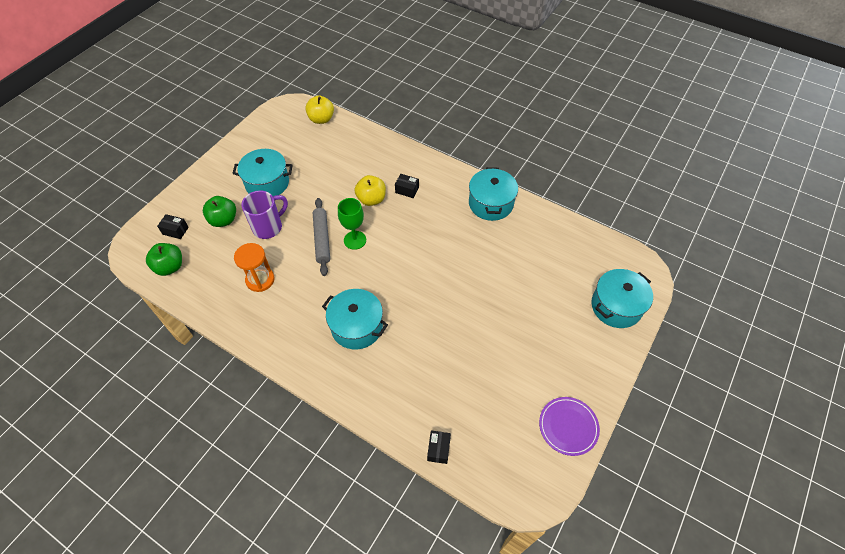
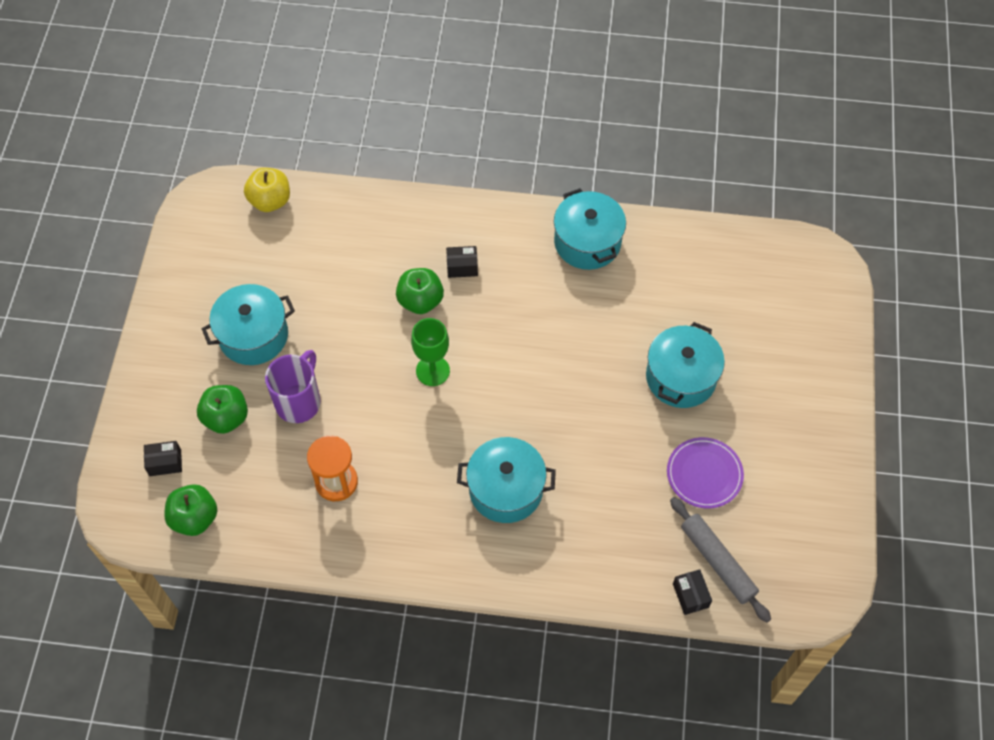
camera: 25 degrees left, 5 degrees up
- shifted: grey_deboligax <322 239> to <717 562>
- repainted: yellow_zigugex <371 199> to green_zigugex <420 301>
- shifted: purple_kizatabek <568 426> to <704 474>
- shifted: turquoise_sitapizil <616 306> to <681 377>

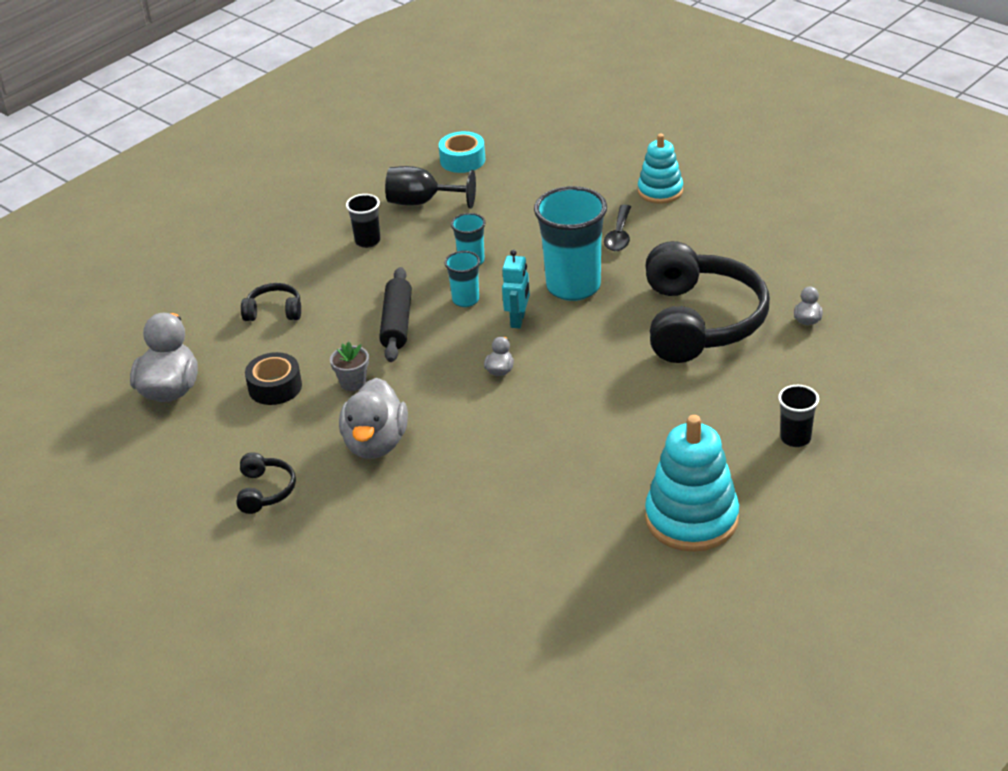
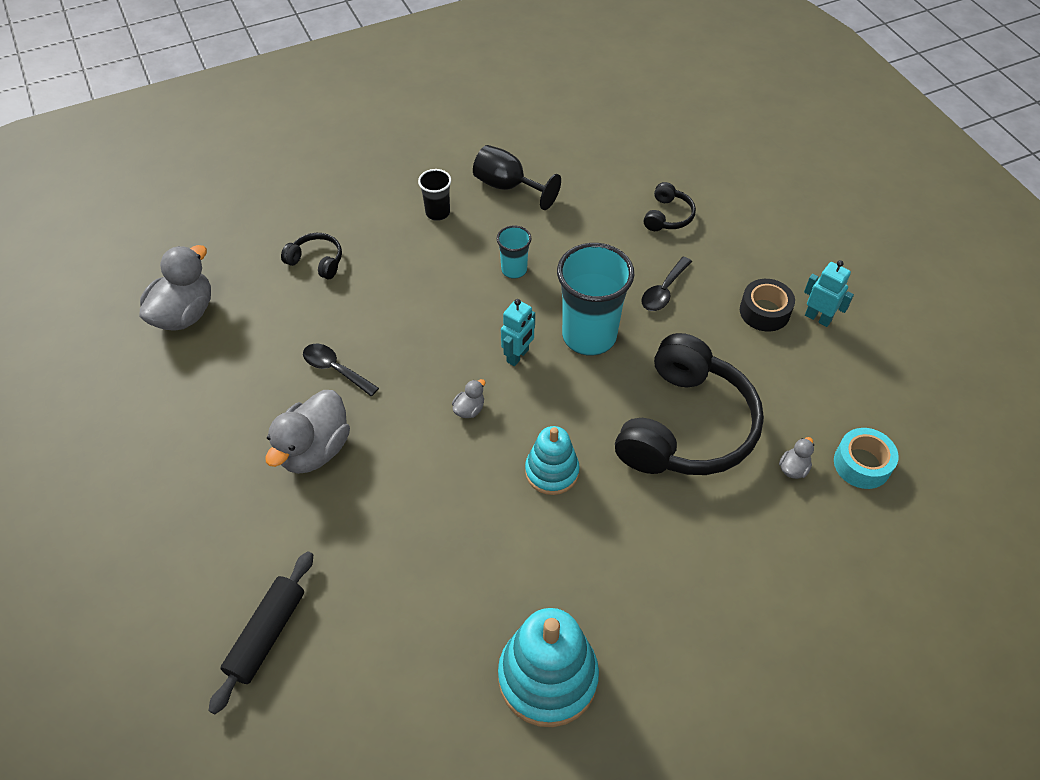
camera: 20 degrees right, 15 degrees up
- shifted: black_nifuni <265 491> to <668 216>
- shifted: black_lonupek <275 387> to <764 311>
- swapped: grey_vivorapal <353 382> to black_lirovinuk <335 369>
- shifted: black_deboligax <396 323> to <266 634>
- shifted: turquoise_lonupek <462 160> to <862 464>
- gone: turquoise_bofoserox <465 300>
- shifted: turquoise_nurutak <660 191> to <552 471>
- gone: black_bofoserox <795 438>
- new: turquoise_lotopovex <818 318>

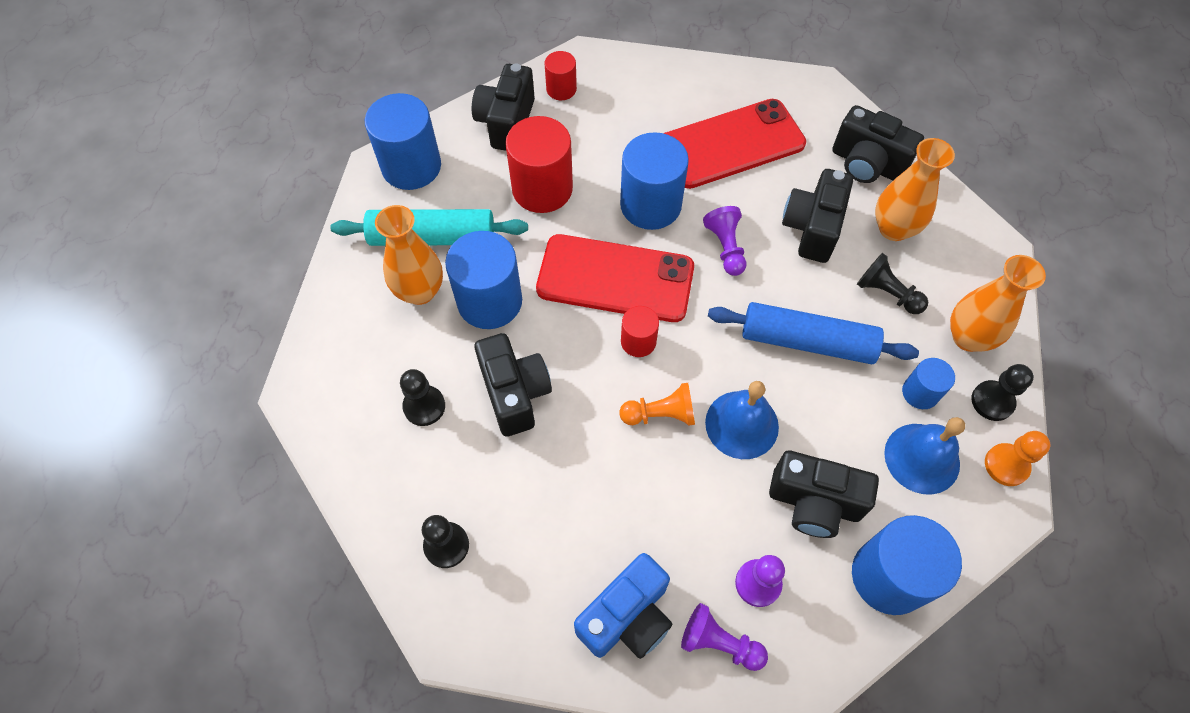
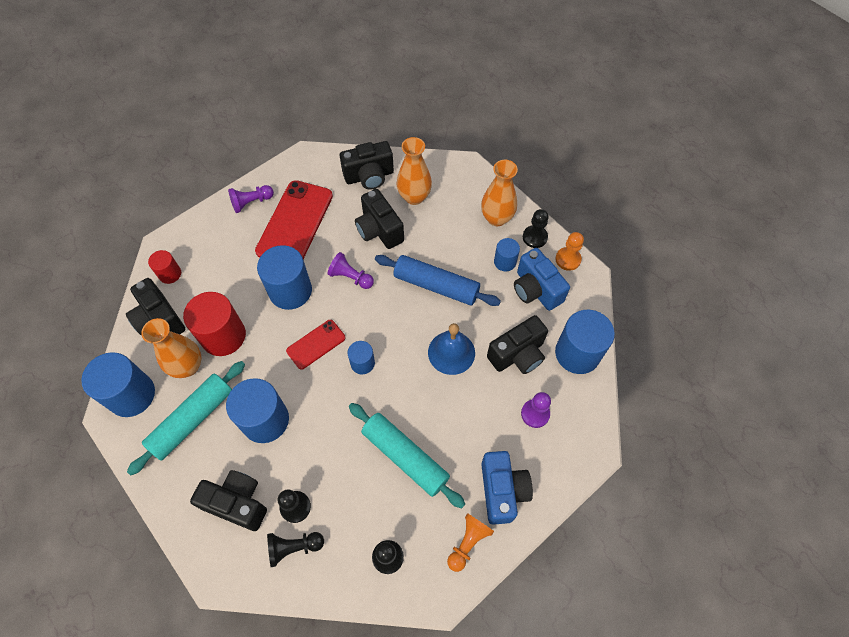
camera: 50 degrees left, 0 degrees up
- shifted: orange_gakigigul <420 291> to <188 366>
- shifted: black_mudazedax <515 393> to <237 503>
- scaled: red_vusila <615 279> = <316 344> x0.54
- shifted: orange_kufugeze <660 414> to <468 543>
- repainted: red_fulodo <638 341> to blue_fulodo <362 363>
- shifted: purple_kufugeze <719 643> to <251 202>
- rotated: blue_deboligax <807 341> = <436 286> 60 degrees clockwise
- shifted: black_kufugeze <887 293> to <294 547>
- swapped: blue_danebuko <922 458> to blue_mudazedax <535 290>
- new: turquoise_deboligax <405 457>

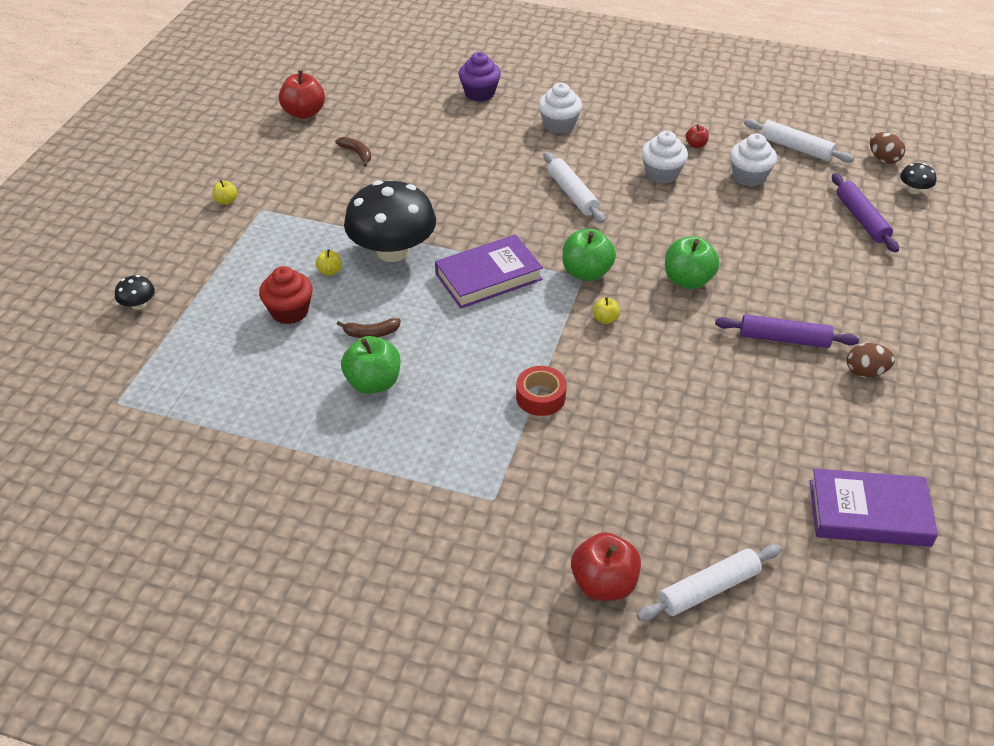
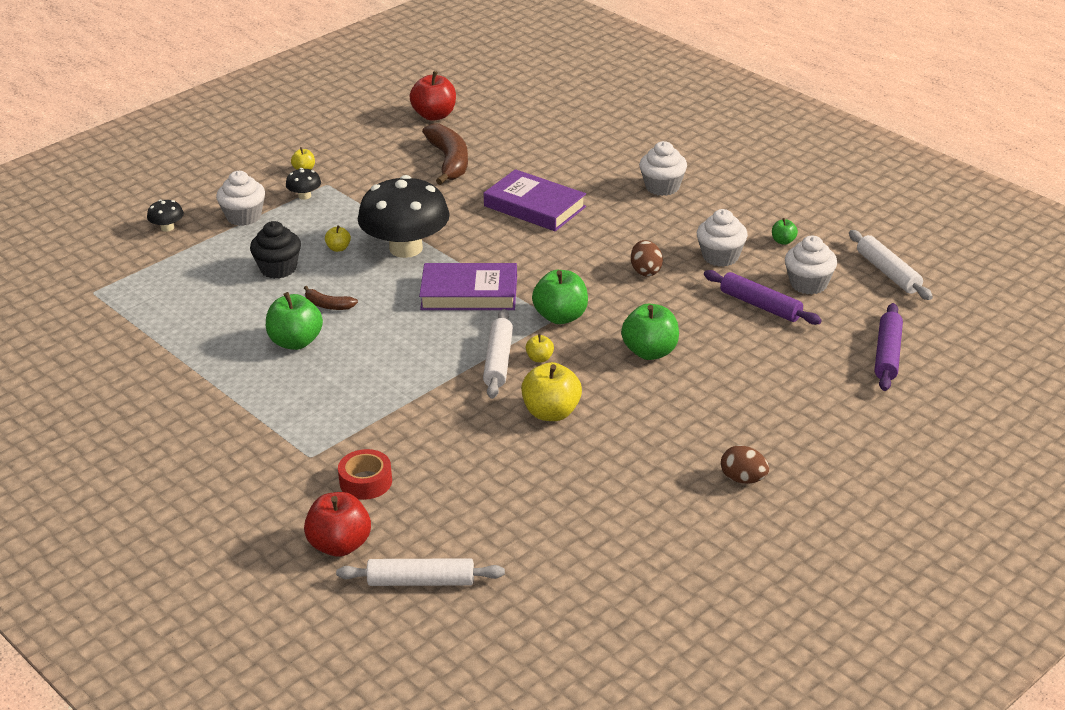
camera: 30 degrees right, 10 degrees down
- repainted: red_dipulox <289 311> to black_dipulox <278 268>
- scaled: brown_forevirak <357 153> = <449 161> x1.97
- gone: purple_dipulox <479 93>
- shifted: red_lonupek <540 397> to <365 482>
- shifted: white_deboligax <572 194> to <498 361>
- repainted: red_zigugex <696 145> to green_zigugex <783 241>
- shifted: purple_deboligax <784 339> to <760 305>
- shifted: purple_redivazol <869 513> to <535 206>
- shifted: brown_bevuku <883 159> to <646 271>
- shifted: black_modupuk <914 190> to <304 196>
- new: white_dipulox <244 216>
- new: yellow_zigugex <551 412>

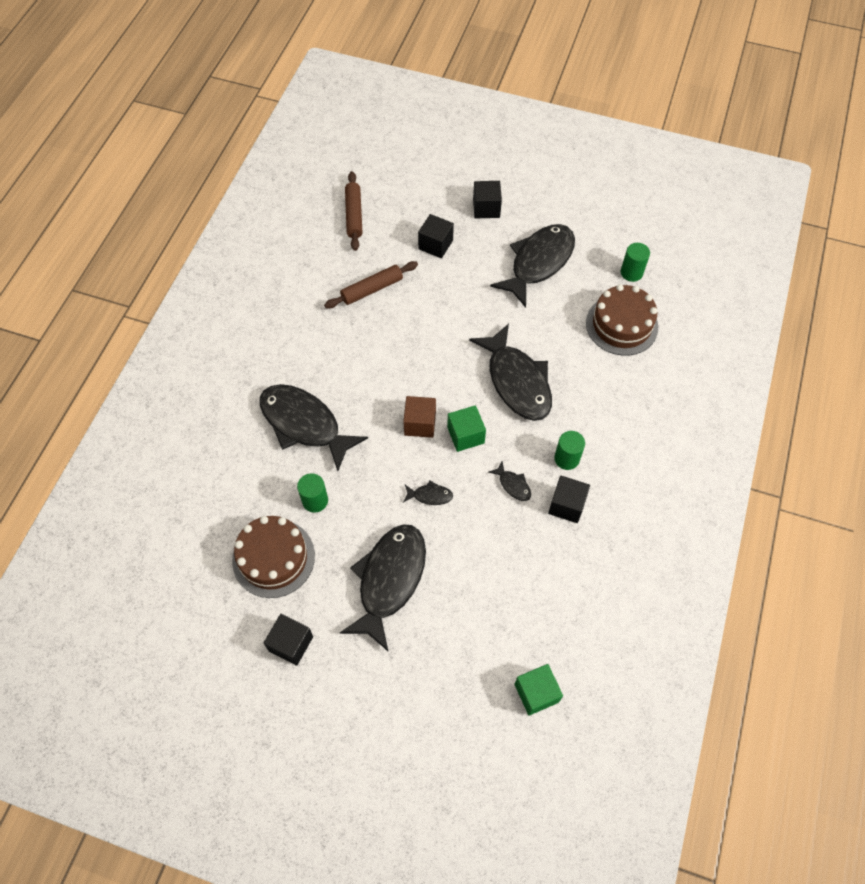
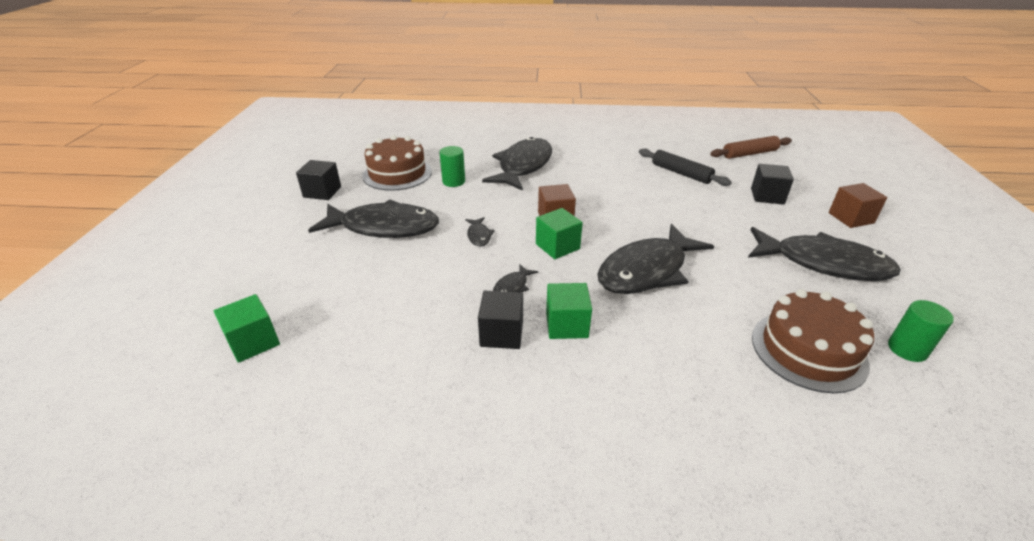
camera: 75 degrees right, 25 degrees down
- repainted: brown_deboligax <372 289> to black_deboligax <681 173>
- repainted: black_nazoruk <486 208> to brown_nazoruk <851 218>
- swapped: green_fulodo <566 458> to green_nazoruk <566 325>

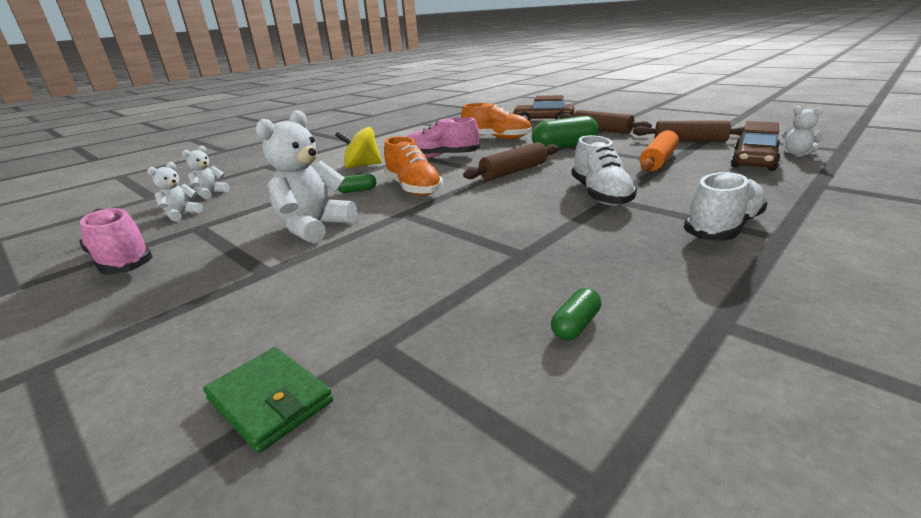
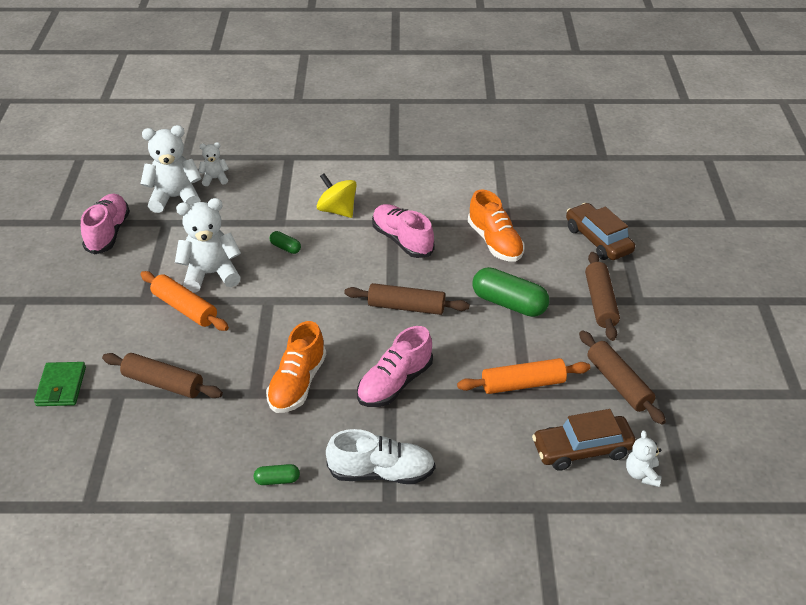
camera: 45 degrees right, 15 degrees up
- scaled: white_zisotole <181 214> = <175 198> x1.92
- shifted: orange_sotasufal <413 188> to <297 383>
- shifted: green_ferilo <575 325> to <277 480>
- repainted: white_sotasufal <600 195> to pink_sotasufal <395 383>
- new: brown_deboligax <163 383>
- new: orange_deboligax <184 308>

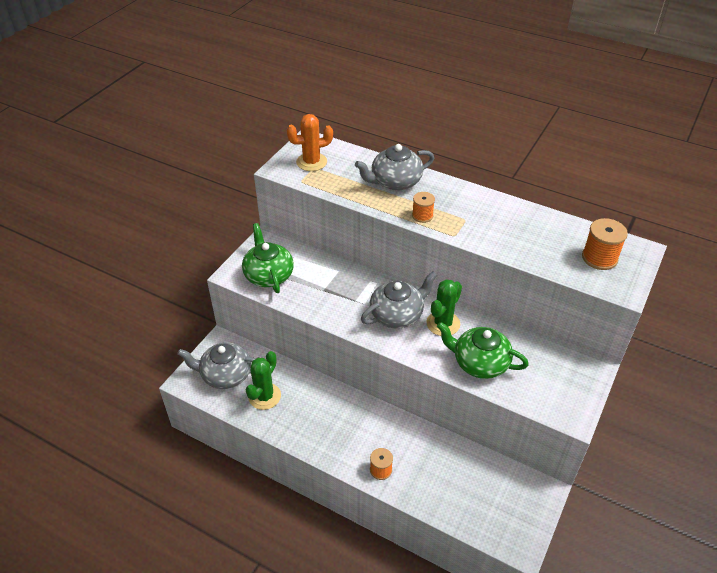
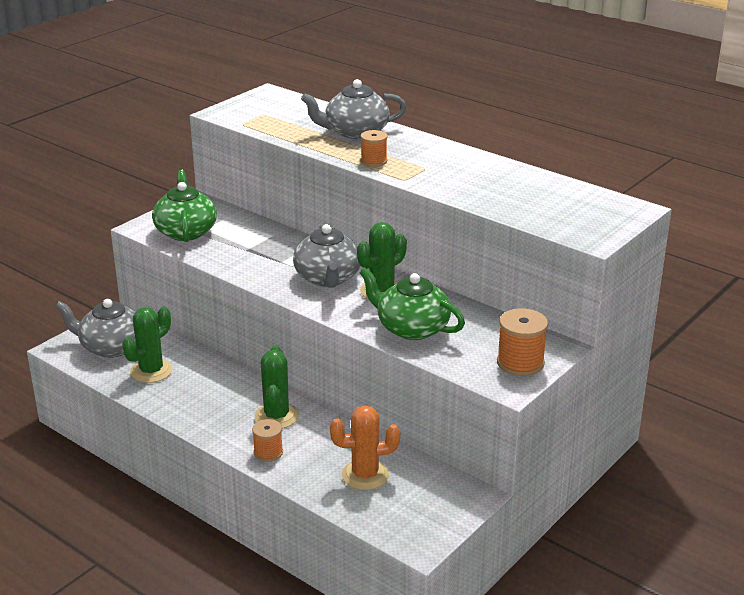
camera: 10 degrees right, 15 degrees down
- shifted: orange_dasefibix <311 162> to <365 475>
- rotated: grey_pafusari <397 315> = <328 278> 105 degrees clockwise
- shifted: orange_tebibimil <599 258> to <520 363>
- new: green_dasefibix <276 416>

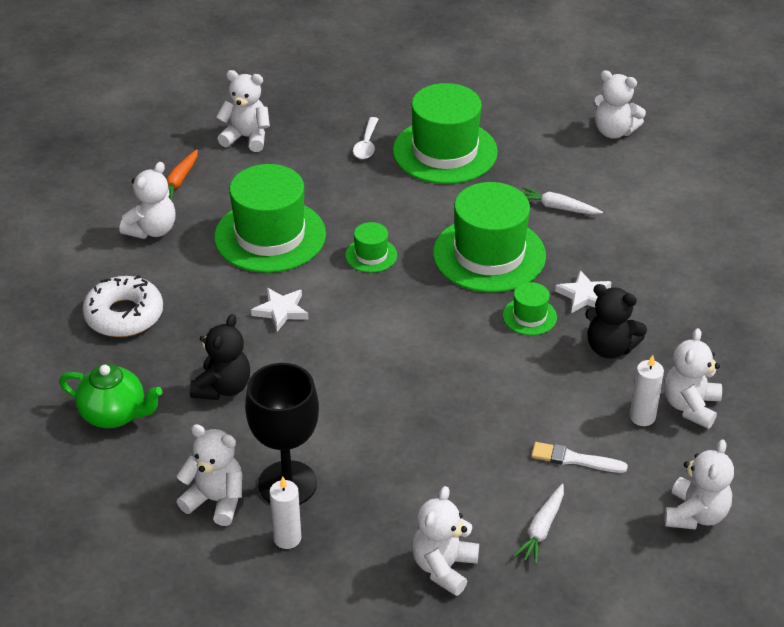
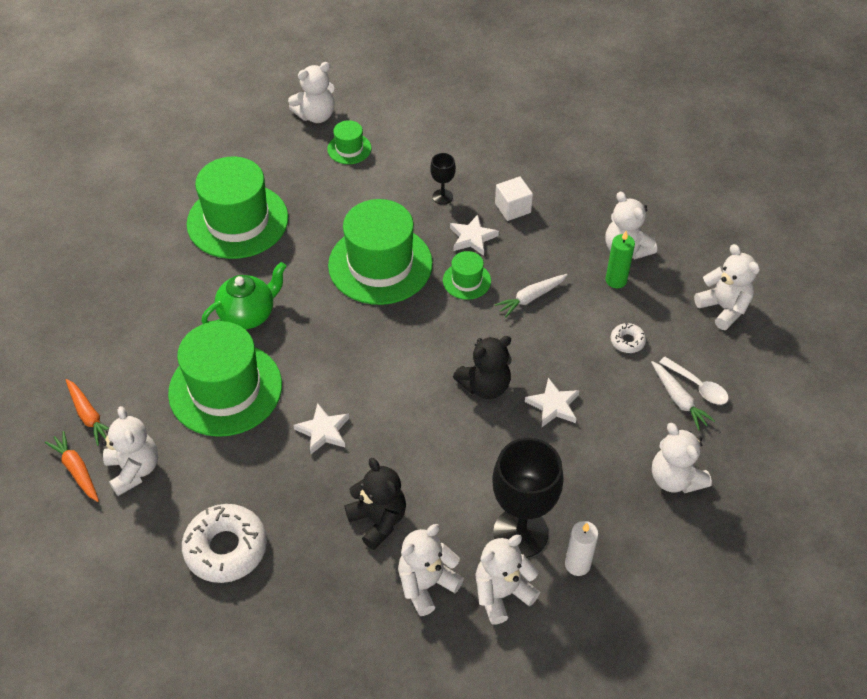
camera: 55 degrees left, 10 degrees up
- shifted: green_pafusari <114 414> to <248 315>
- shifted: white_zisotole <246 138> to <426 584>
- shifted: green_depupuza <371 255> to <349 149>
- shifted: white_lirovinuk <366 144> to <698 386>
- shifted: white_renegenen <558 207> to <531 298>
- swapped: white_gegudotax <574 459> to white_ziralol <627 341>
- shifted: black_zisotole <610 348> to <485 386>
- repainted: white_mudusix <642 417> to green_mudusix <616 280>
- new: orange_renegenen <76 470>
- new: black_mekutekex <442 197>
- new: white_nazoruk <512 208>
- new: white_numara <553 405>

